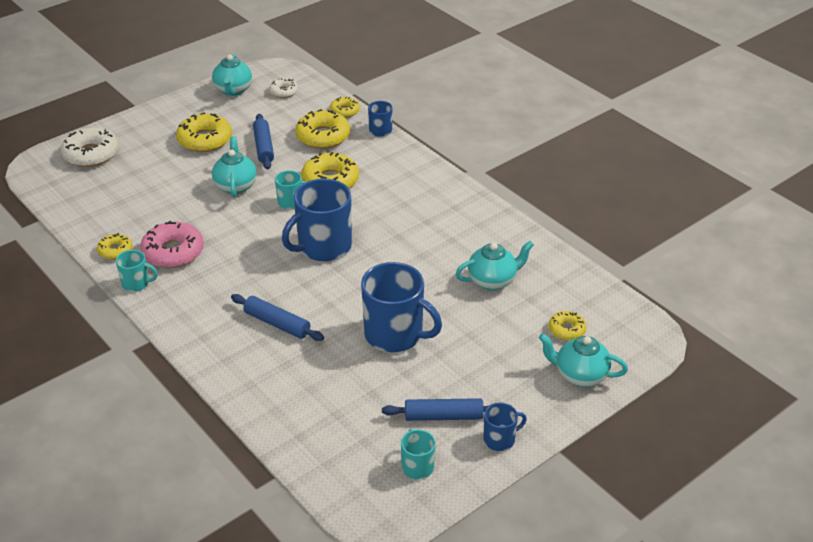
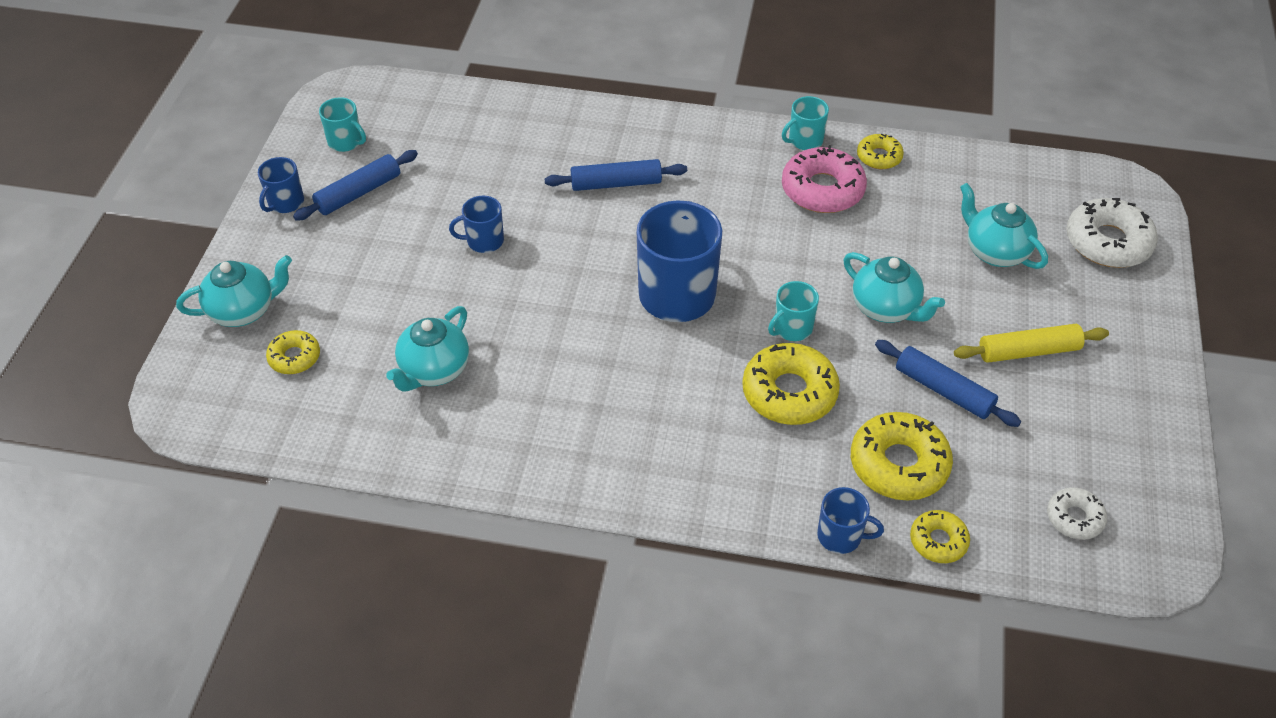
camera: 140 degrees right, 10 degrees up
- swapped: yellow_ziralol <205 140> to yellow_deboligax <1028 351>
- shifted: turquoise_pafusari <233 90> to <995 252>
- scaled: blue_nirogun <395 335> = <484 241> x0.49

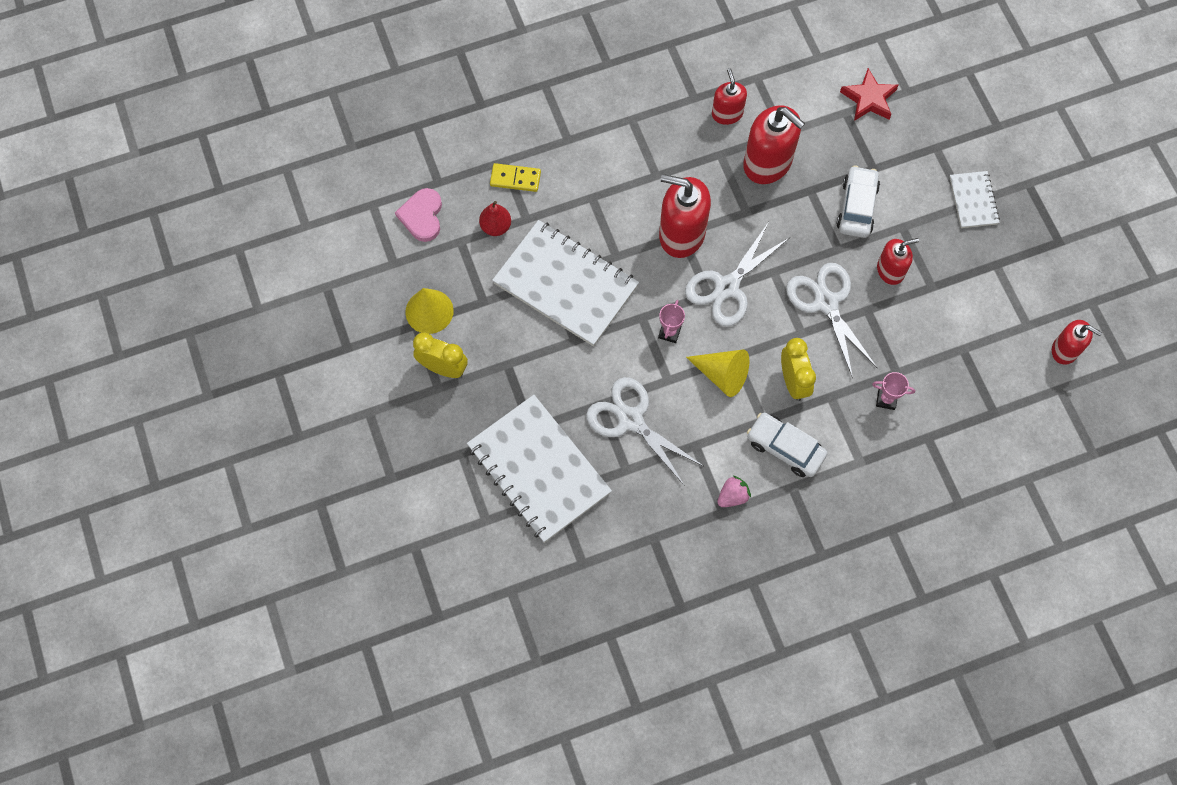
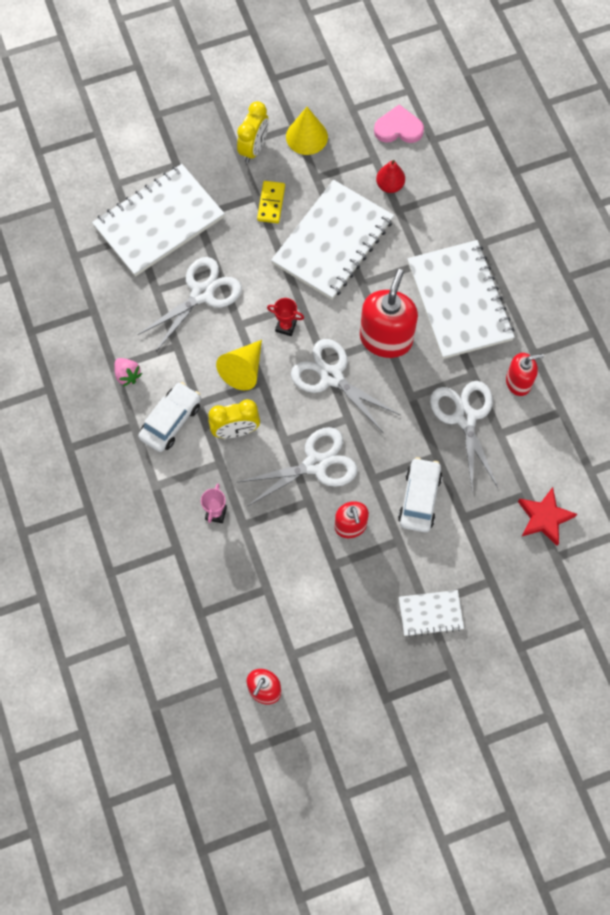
camera: 90 degrees right, 0 degrees up
- shifted: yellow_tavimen <515 179> to <271 203>
- repainted: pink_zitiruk <669 332> to red_zitiruk <286 326>
- swapped: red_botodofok <767 163> to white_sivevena <465 417>
- rotated: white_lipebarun <857 207> = <419 498> 90 degrees counterclockwise
- new: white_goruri <459 301>

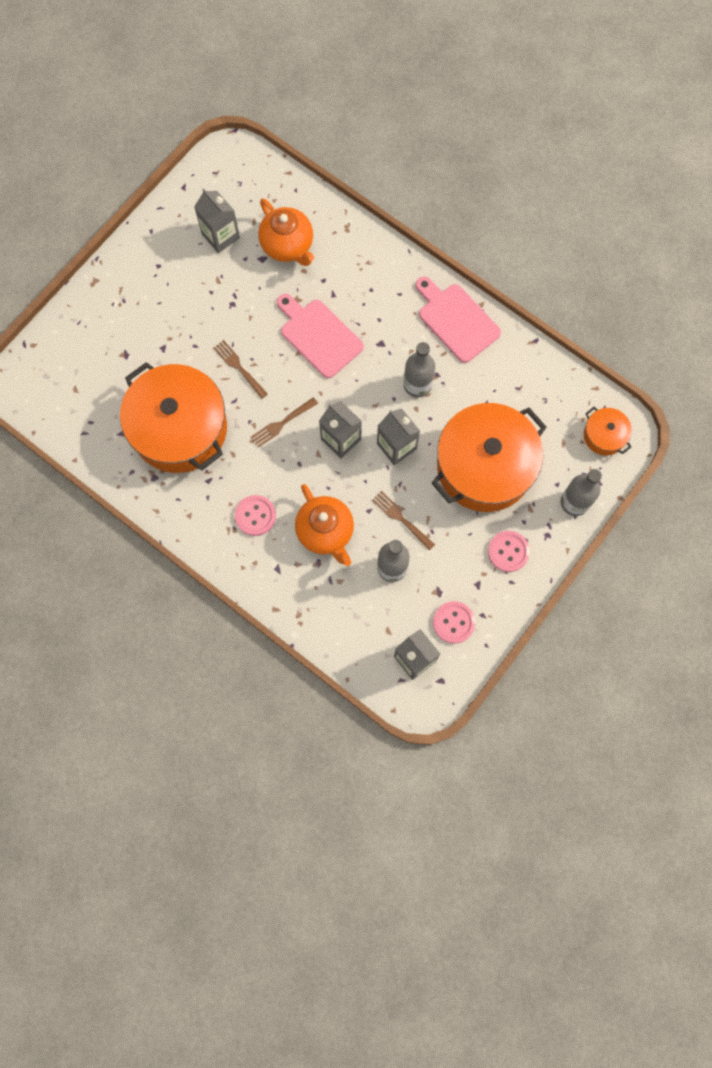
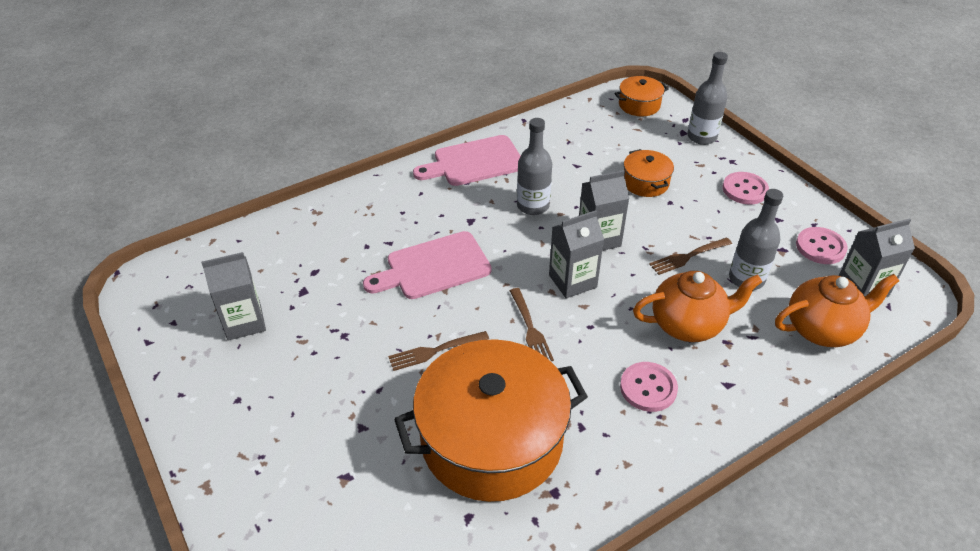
camera: 70 degrees left, 30 degrees down
- shifted: orange_pafusari <288 246> to <822 329>
- scaled: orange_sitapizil <484 466> = <645 182> x0.44

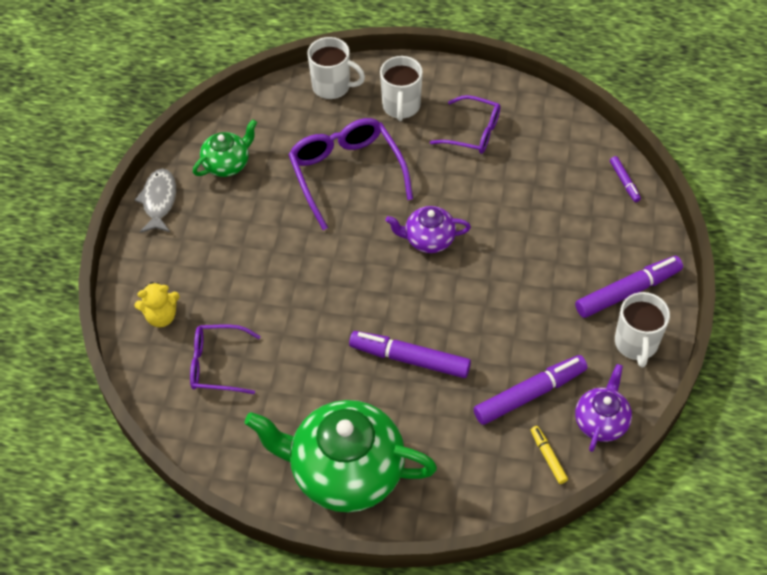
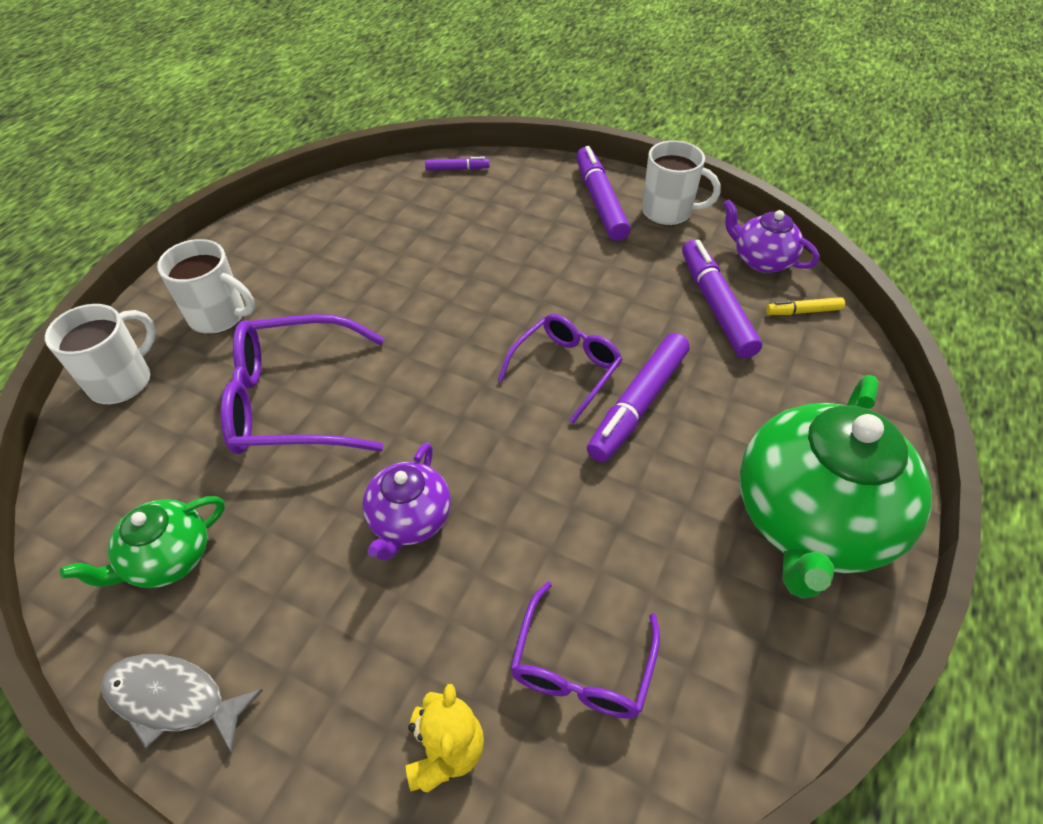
camera: 75 degrees left, 5 degrees down
- rotated: green_pafusari <227 164> = <168 558> 105 degrees counterclockwise
- shifted: purple_pafusari <428 239> to <409 520>
- shifted: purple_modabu <473 132> to <566 369>

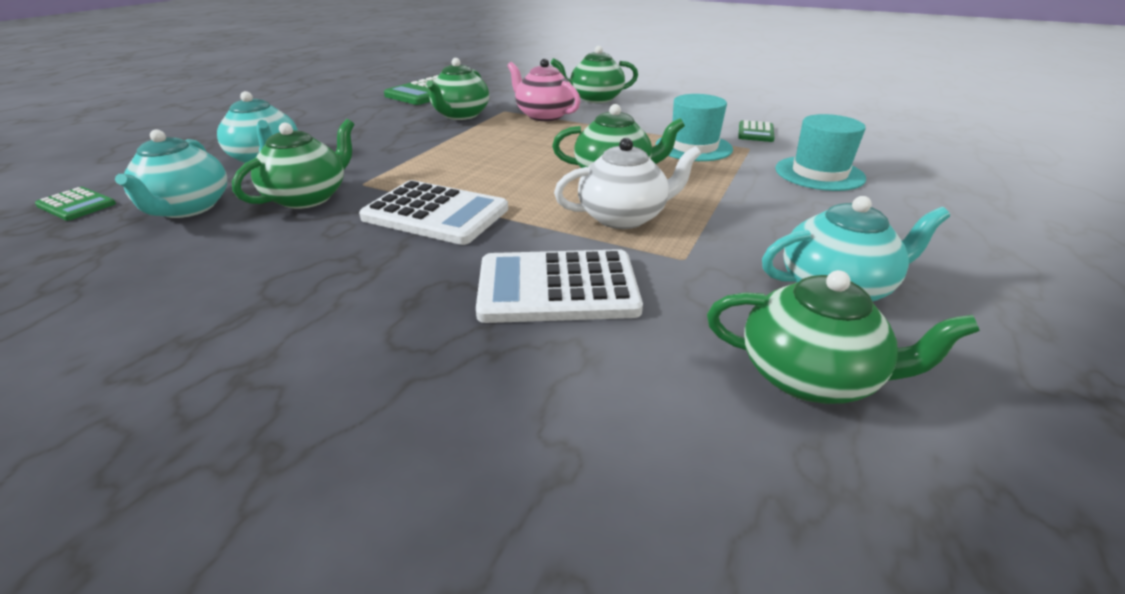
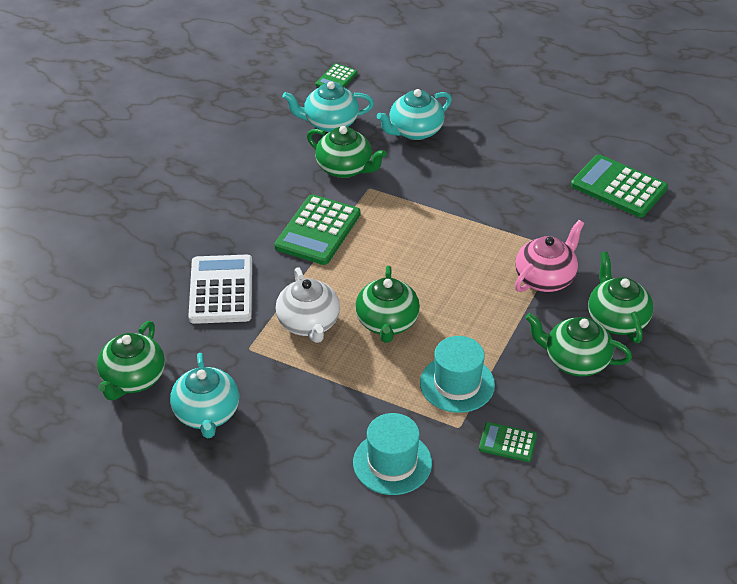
camera: 90 degrees right, 10 degrees up
- repainted: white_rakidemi <435 214> to green_rakidemi <318 231>
- shifted: green_pafusari <460 115> to <575 361>

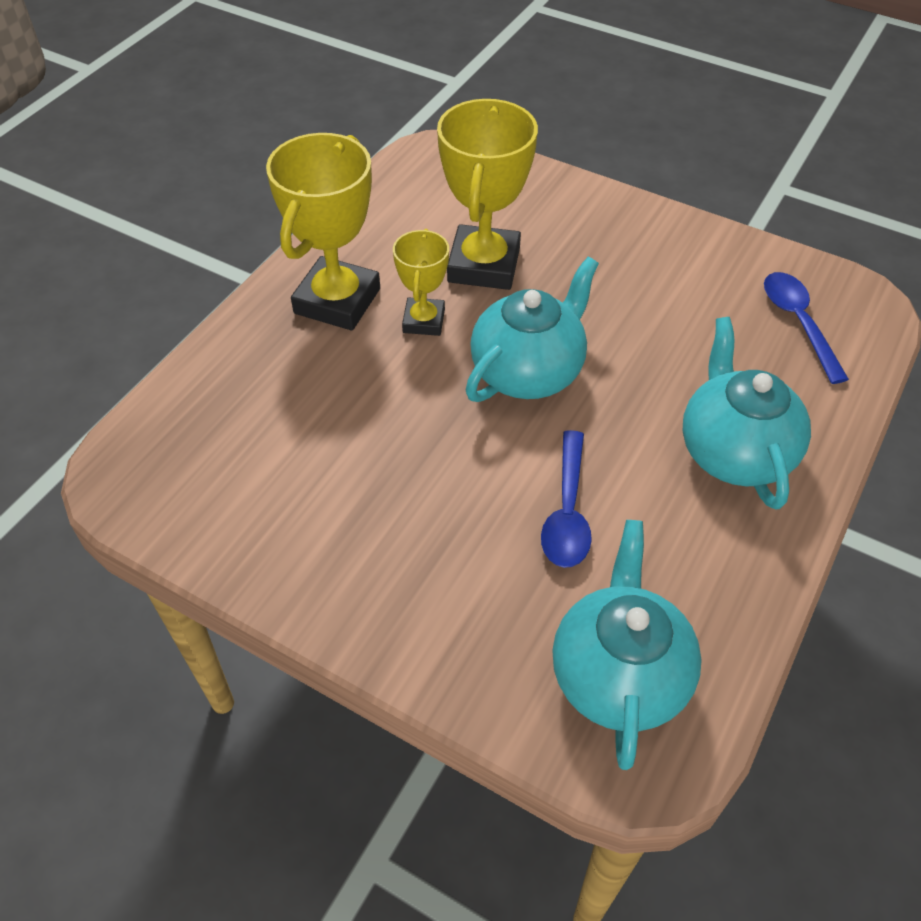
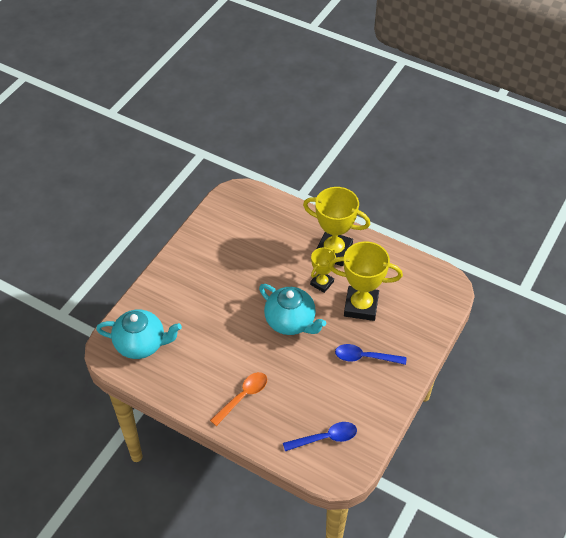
camera: 90 degrees right, 0 degrees up
- rotated: yellow_zitiruk <424 321> = <322 283> 60 degrees counterclockwise
- shifted: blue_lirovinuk <567 511> to <365 357>
- swapped: turquoise_pafusari <734 452> to orange_lirovinuk <243 396>

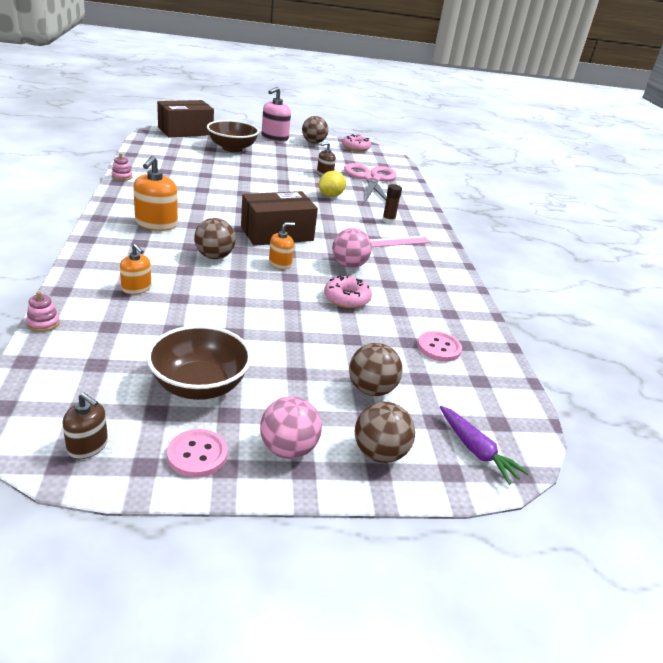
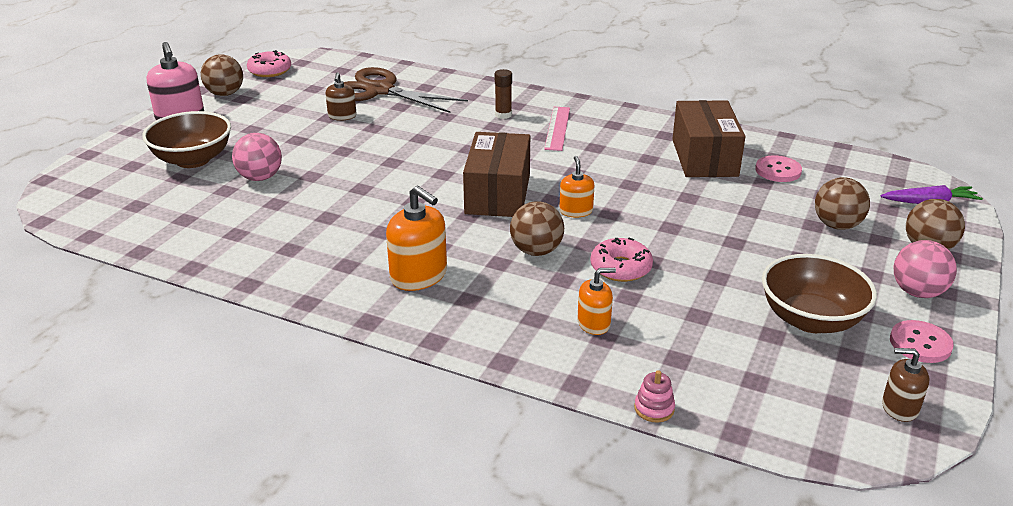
camera: 55 degrees left, 0 degrees up
- rotated: brown_botodofok <88 446> = <899 407> 135 degrees counterclockwise
- gone: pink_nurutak <122 177>
- shifted: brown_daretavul <185 131> to <704 157>
- gone: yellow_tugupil <330 195>
- shifted: pink_ziralol <346 298> to <621 268>
- shifted: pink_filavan <349 265> to <260 177>
- repainted: pink_sivevena <371 179> to brown_sivevena <380 90>

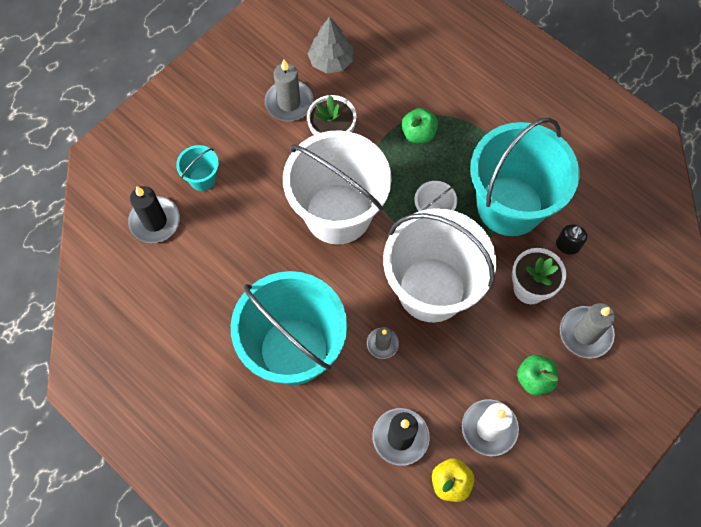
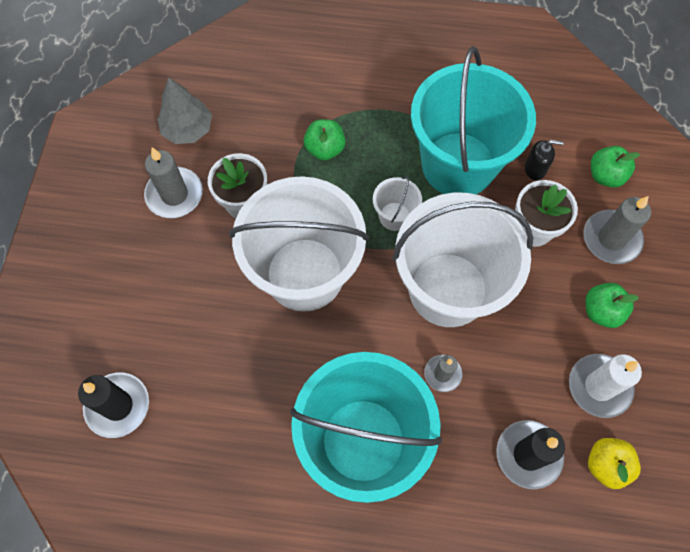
camera: 35 degrees left, 0 degrees up
- gone: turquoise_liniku <202 178>
- rotated: black_botodofok <567 245> = <535 169> 75 degrees counterclockwise
- new: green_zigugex <605 176>

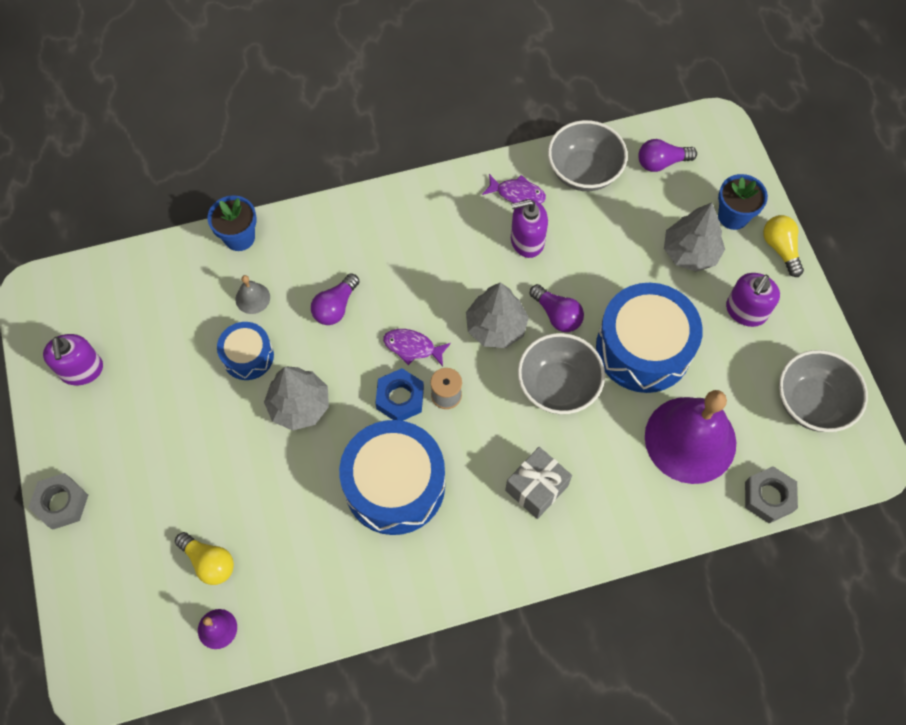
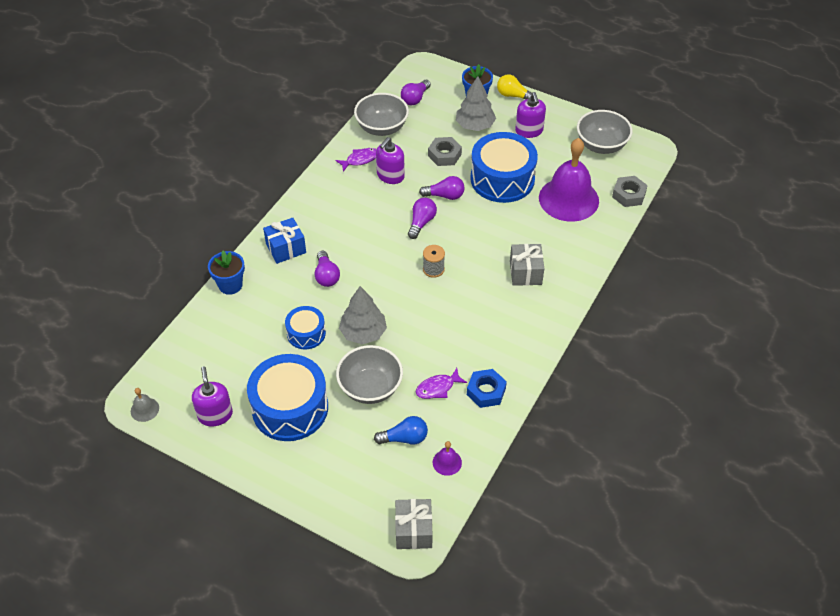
camera: 45 degrees left, 15 degrees down
- shifted: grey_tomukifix <61 503> to <444 155>
- rotated: purple_botodofok <82 370> = <215 415> 135 degrees counterclockwise
- repainted: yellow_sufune <209 562> to blue_sufune <404 438>
- shifted: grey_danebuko <252 298> to <144 409>
- shifted: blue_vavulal <394 485> to <290 408>
- shifted: blue_tomukifix <400 398> to <486 391>
- shifted: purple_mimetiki <412 347> to <437 388>
- swapped: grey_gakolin <496 327> to purple_sufune <421 223>
- shifted: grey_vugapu <558 386> to <370 388>
- new: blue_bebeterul <286 248>
- new: grey_bebeterul <413 530>

